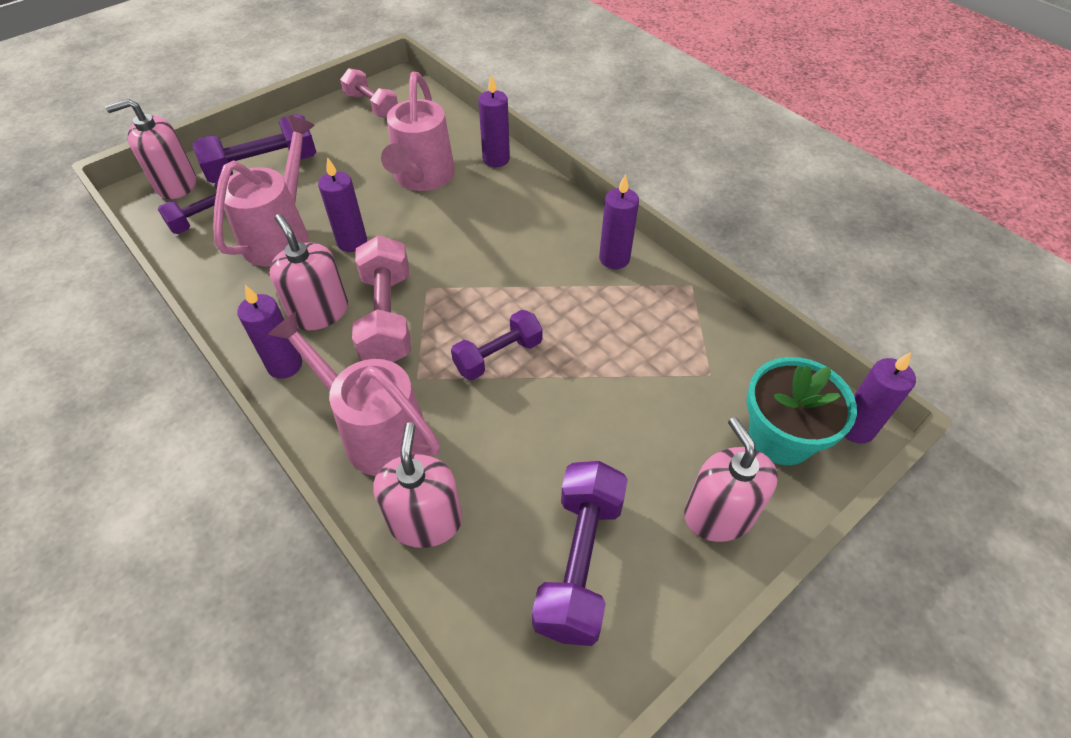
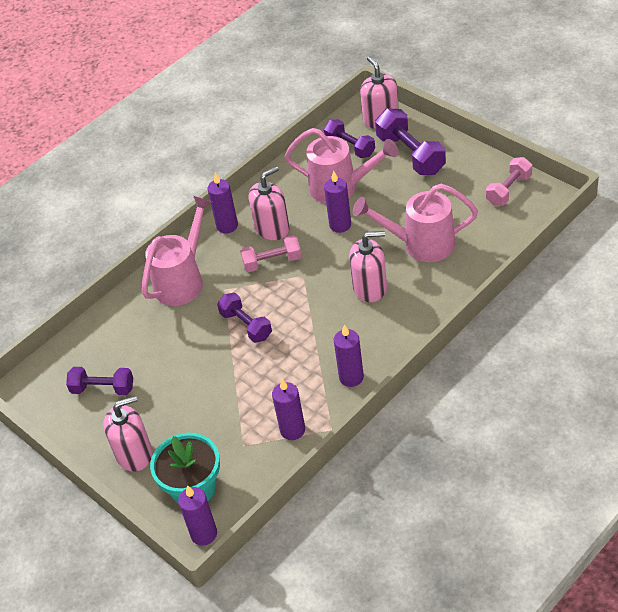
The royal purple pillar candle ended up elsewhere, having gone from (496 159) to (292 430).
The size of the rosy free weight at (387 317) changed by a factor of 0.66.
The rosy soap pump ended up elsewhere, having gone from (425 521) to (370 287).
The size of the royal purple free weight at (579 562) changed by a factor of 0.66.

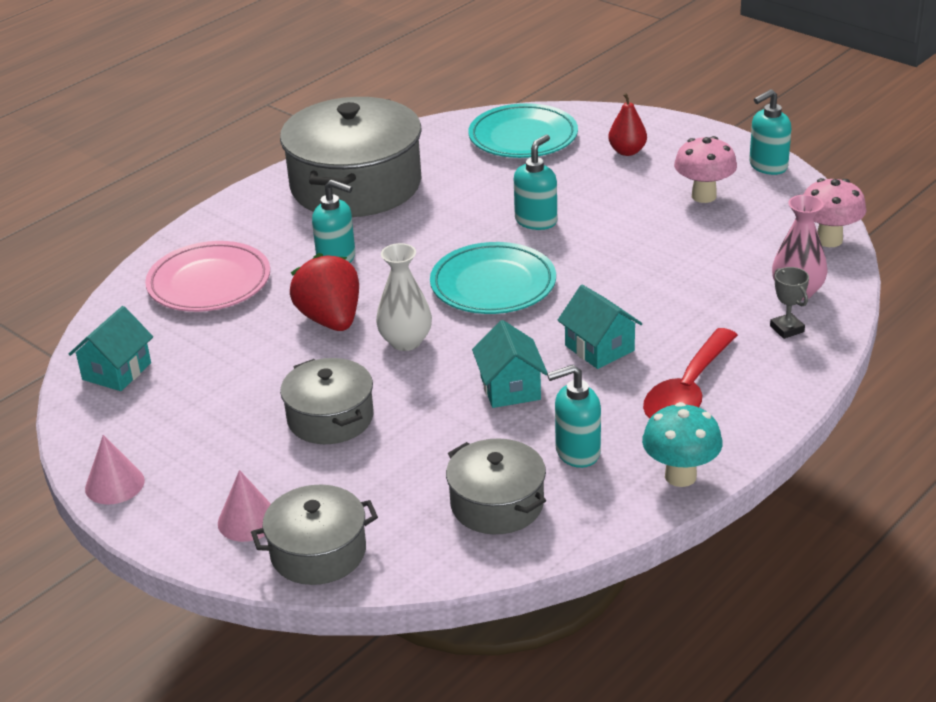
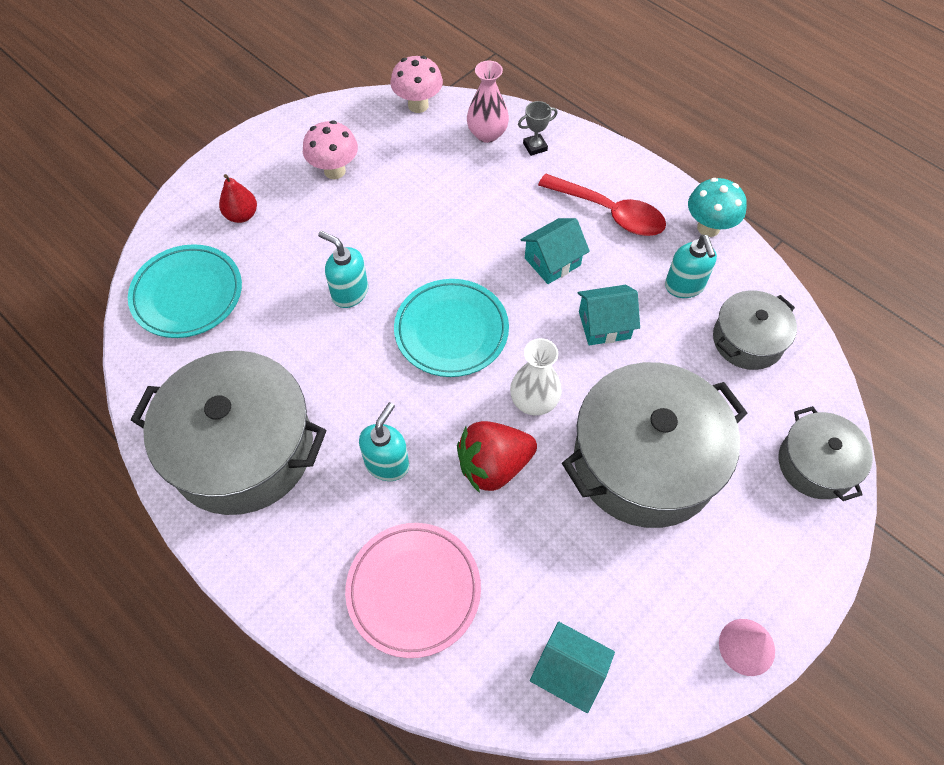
The second view lost the turquoise soap pump at (767 166).
The size of the ash-grey cooking pot at (330 418) changed by a factor of 1.87.
The second view lost the rosy cone shape at (248 520).

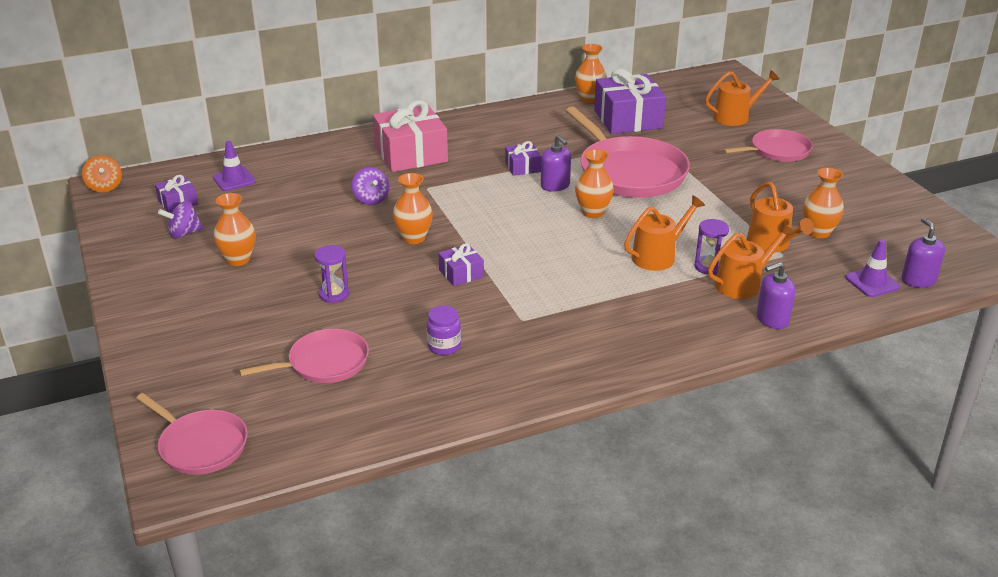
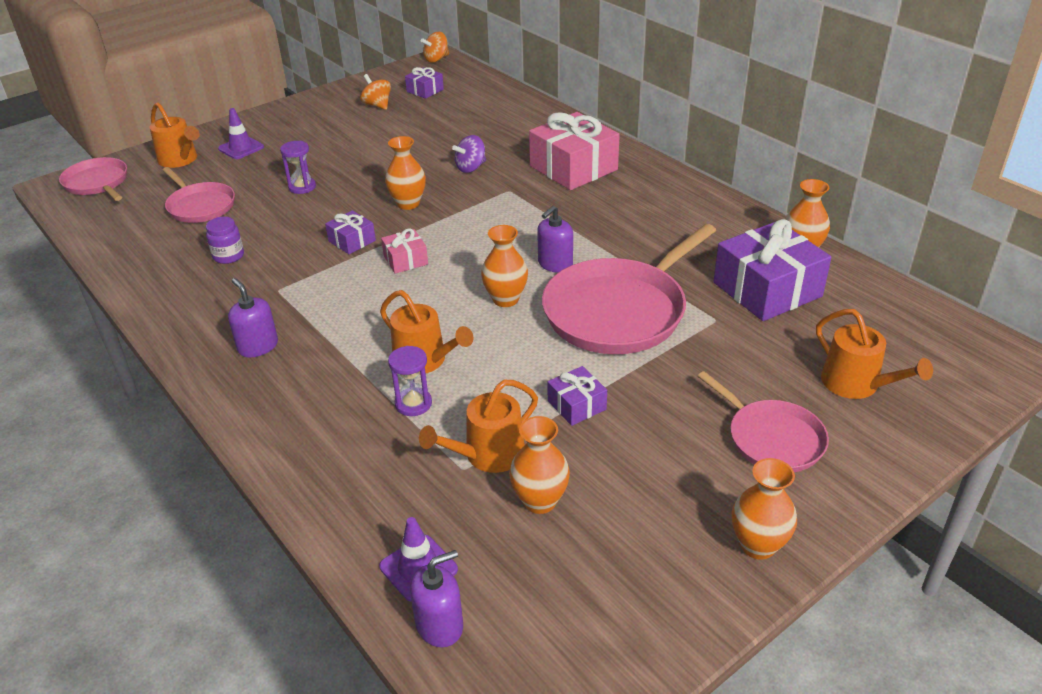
The royal purple road cone ended up elsewhere, having gone from (234 180) to (241 148).
The royal purple gift ended up elsewhere, having gone from (522 167) to (576 405).
The orange tall vase ended up elsewhere, having gone from (238 259) to (758 545).
What was the royal purple spinning top at (184 234) turned into the orange spinning top at (377 105).
The orange watering can ended up elsewhere, having gone from (742 284) to (180 160).
The royal purple soap pump ended up elsewhere, having gone from (772 319) to (258 346).
The rosy frying pan at (200 445) ended up facing another way, 120 degrees clockwise from before.
The second view gained the rosy gift at (405 260).

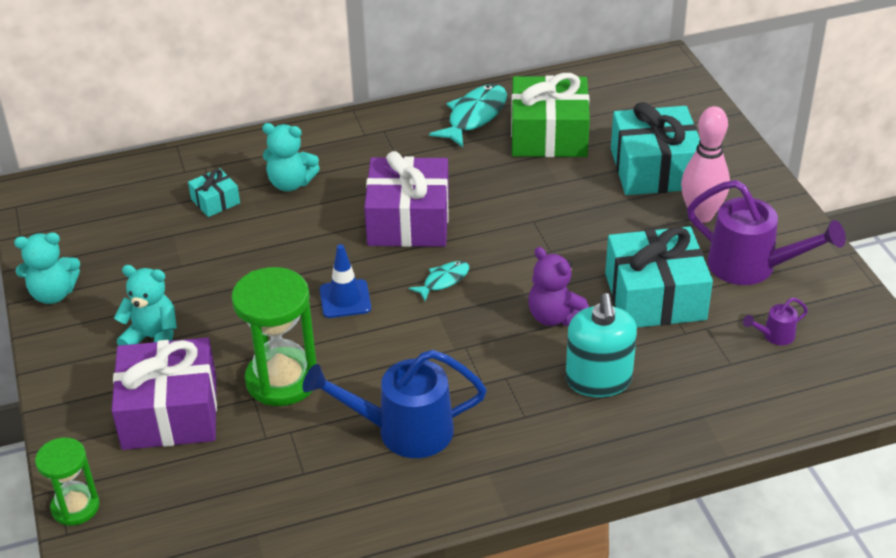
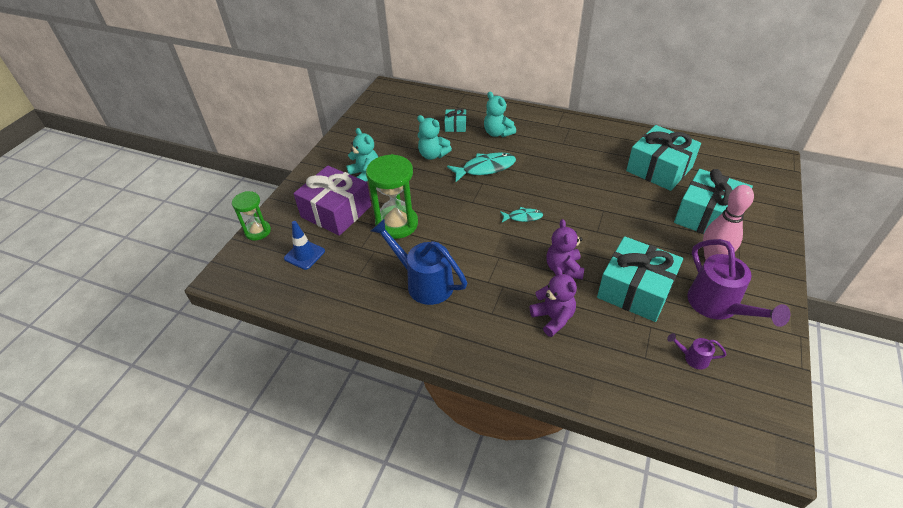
What was the emerald gift at (549 135) turned into the turquoise gift at (659 169).
The turquoise toy fish ended up elsewhere, having gone from (474 116) to (485 168).
The second view lost the royal purple gift at (408 221).
The turquoise teddy bear ended up elsewhere, having gone from (53 294) to (433 155).
The cobalt road cone ended up elsewhere, having gone from (345 299) to (304 255).
Where the turquoise soap pump stood at (598 380), the royal purple teddy bear came to stand at (553 318).

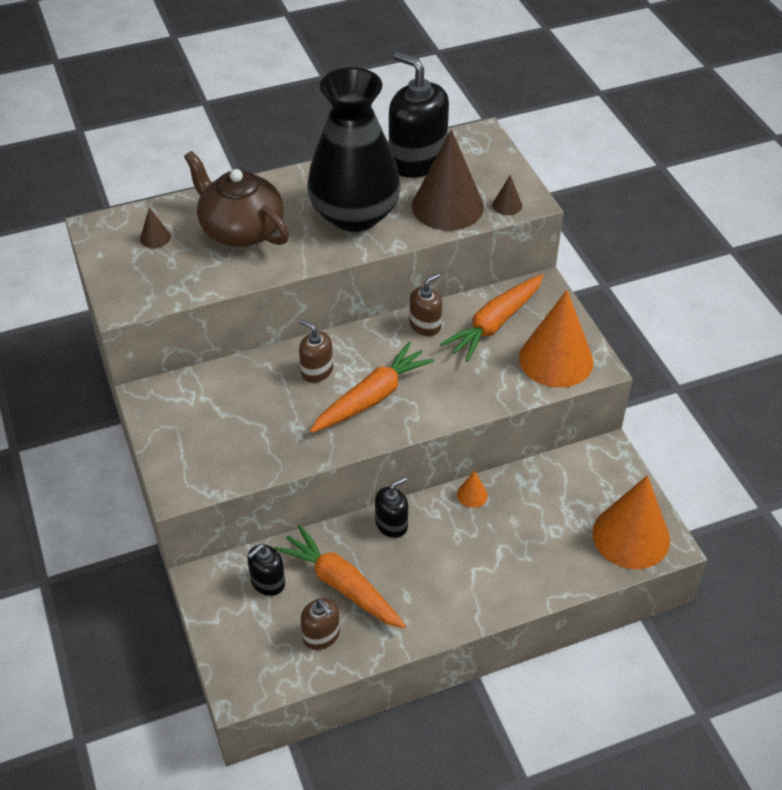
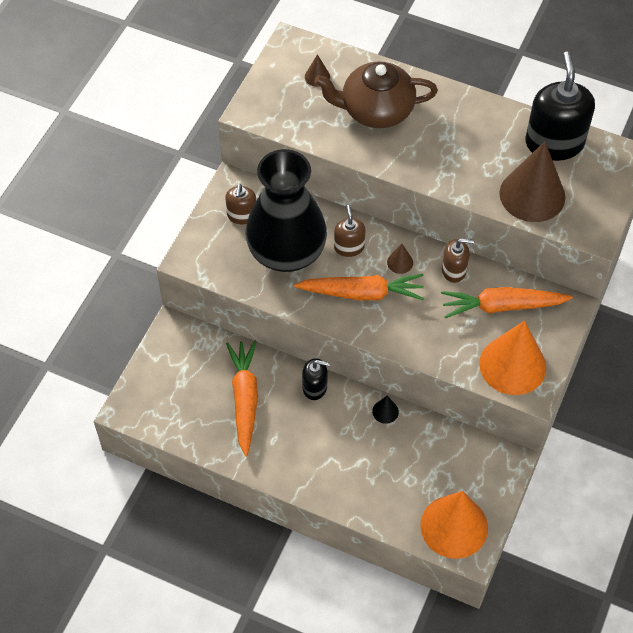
The black tall vase ended up elsewhere, having gone from (354 215) to (286 251).
The brown teapot at (241 229) ended up facing another way, 90 degrees counterclockwise from before.
The brown cone shape ended up elsewhere, having gone from (507 205) to (400 262).
What was the orange cone shape at (472 495) turned into the black cone shape at (385 411).
The second view lost the black soap pump at (268 582).
The brown soap pump ended up elsewhere, having gone from (321 635) to (242 215).

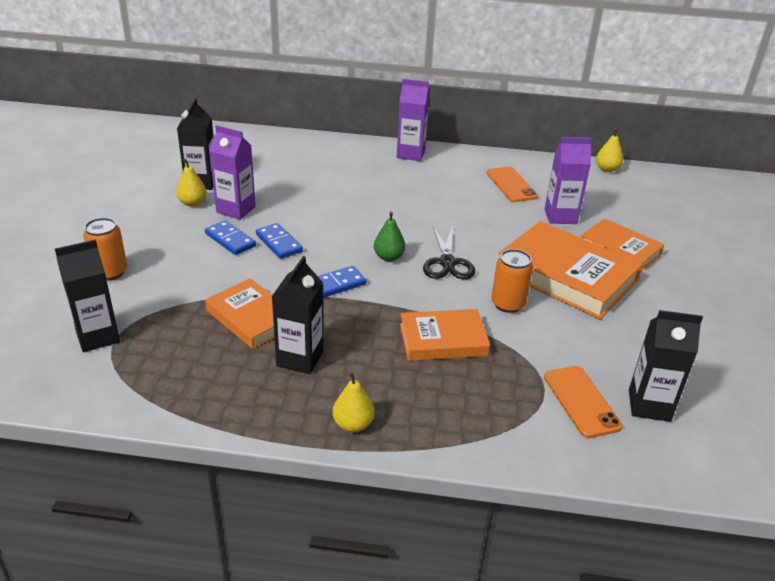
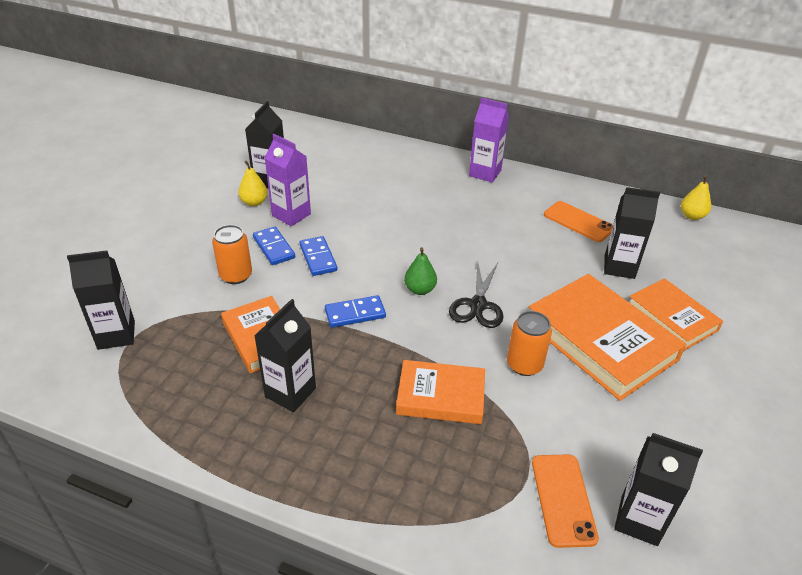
What was the royal purple milk carton at (560 216) turned into the black milk carton at (619 267).
The orange mobile phone at (511 185) ended up facing another way, 45 degrees counterclockwise from before.
The orange can ended up elsewhere, having gone from (110 272) to (236 275).
The second view lost the yellow pear fruit at (353 424).

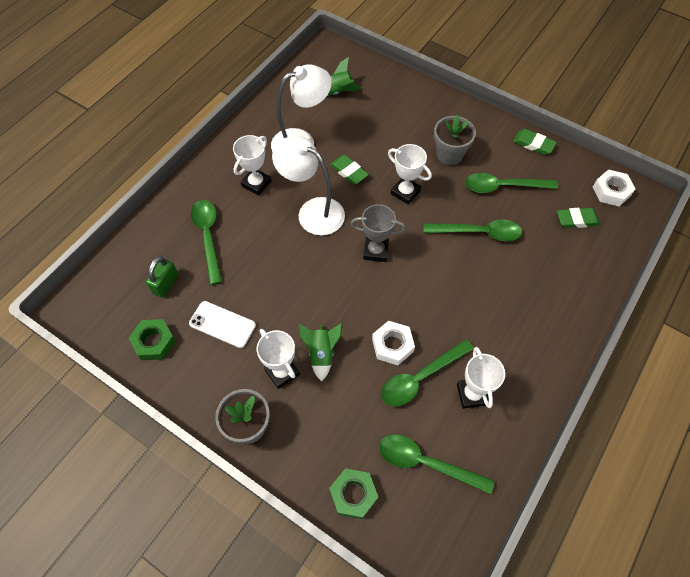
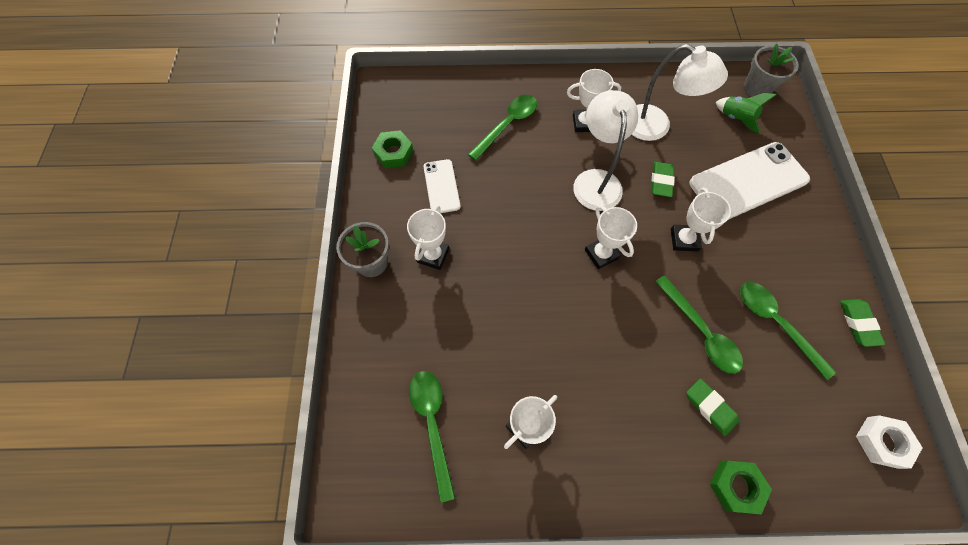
The ash-grey potted plant ended up elsewhere, having gone from (449 154) to (756 88).
What was the ash-grey prize cup at (375 251) turned into the pure white prize cup at (601 254).
The emerald gum eraser ended up elsewhere, having gone from (577 220) to (710 407).
The second view lost the emerald lock at (166 284).
The second view lost the pure white nut at (392 345).
The second view lost the emerald toy rocket at (321 353).
The second view lost the emerald spoon at (420 378).
The emerald nut ended up elsewhere, having gone from (353 495) to (736 486).
The second view gained the pure white mobile phone at (748 181).

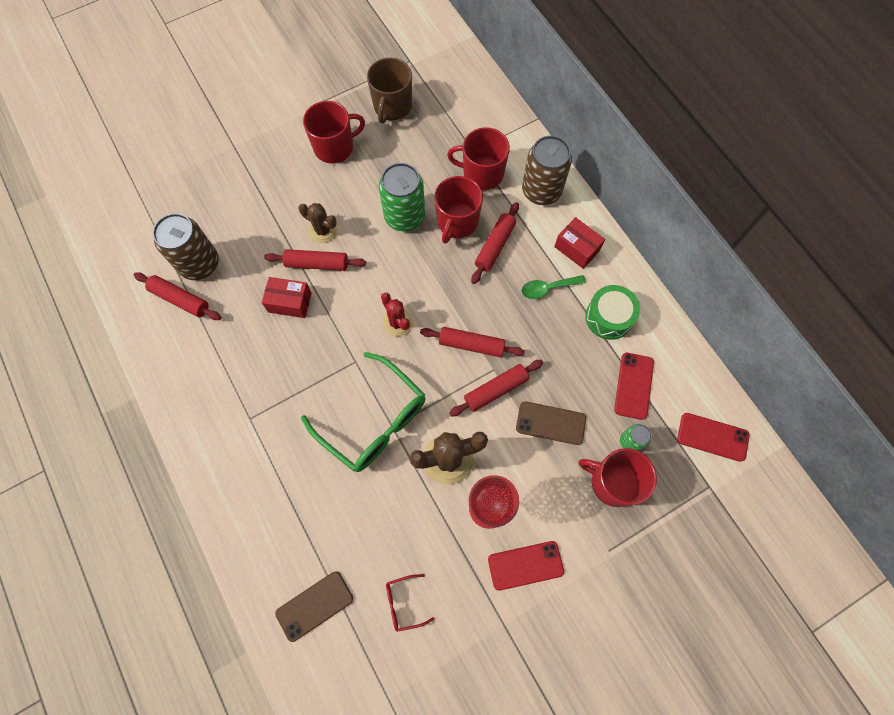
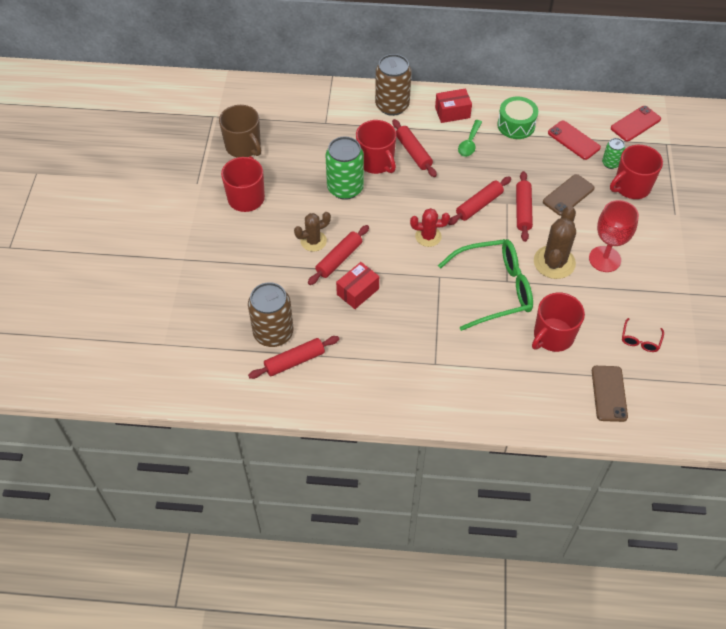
The crimson coffee mug ended up elsewhere, having gone from (482 173) to (552 336).
The second view lost the crimson mobile phone at (525 565).

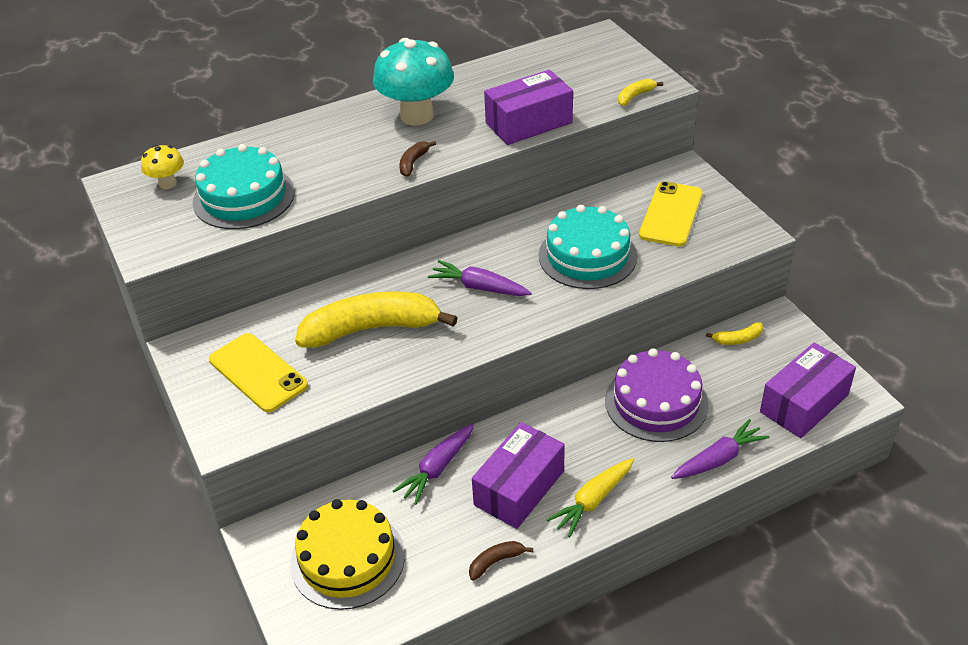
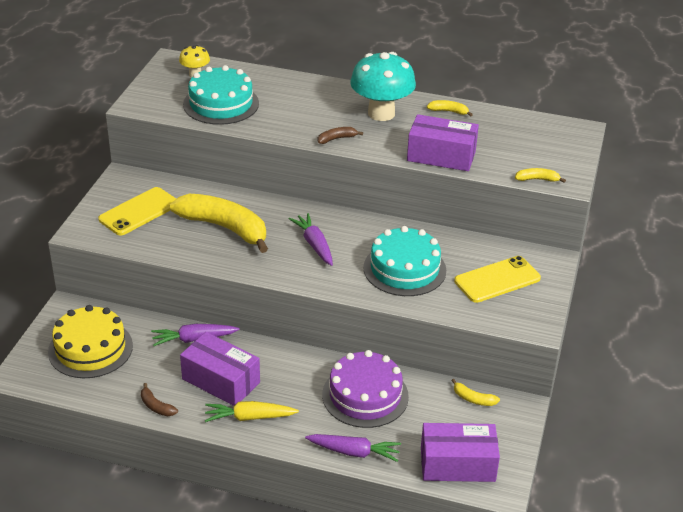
The yellow mobile phone at (258 373) ended up facing another way, 45 degrees clockwise from before.
The royal purple parcel at (519 488) ended up facing another way, 45 degrees clockwise from before.
The brown banana at (496 562) ended up facing another way, 150 degrees counterclockwise from before.
The second view gained the yellow banana at (449 111).

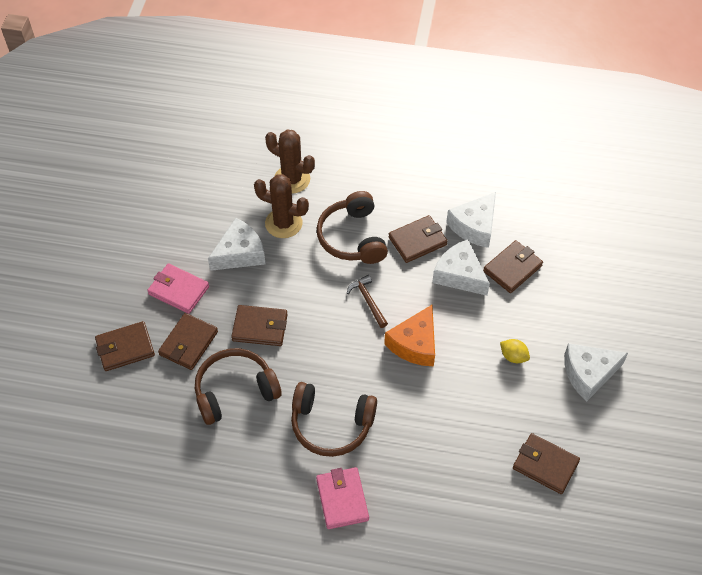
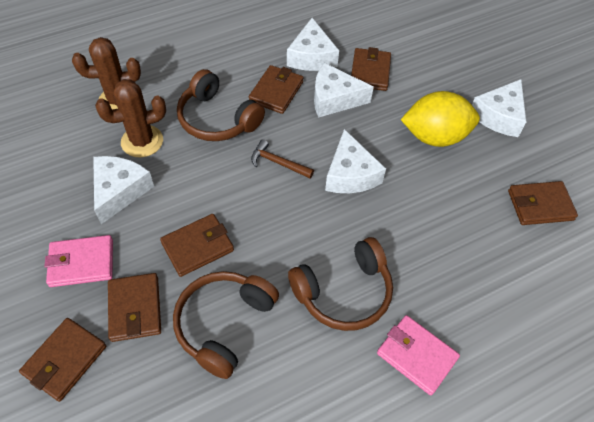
What was the orange piece of cheese at (415 344) turned into the pure white piece of cheese at (350 174).
The size of the yellow toy lemon at (513 356) changed by a factor of 2.26.

